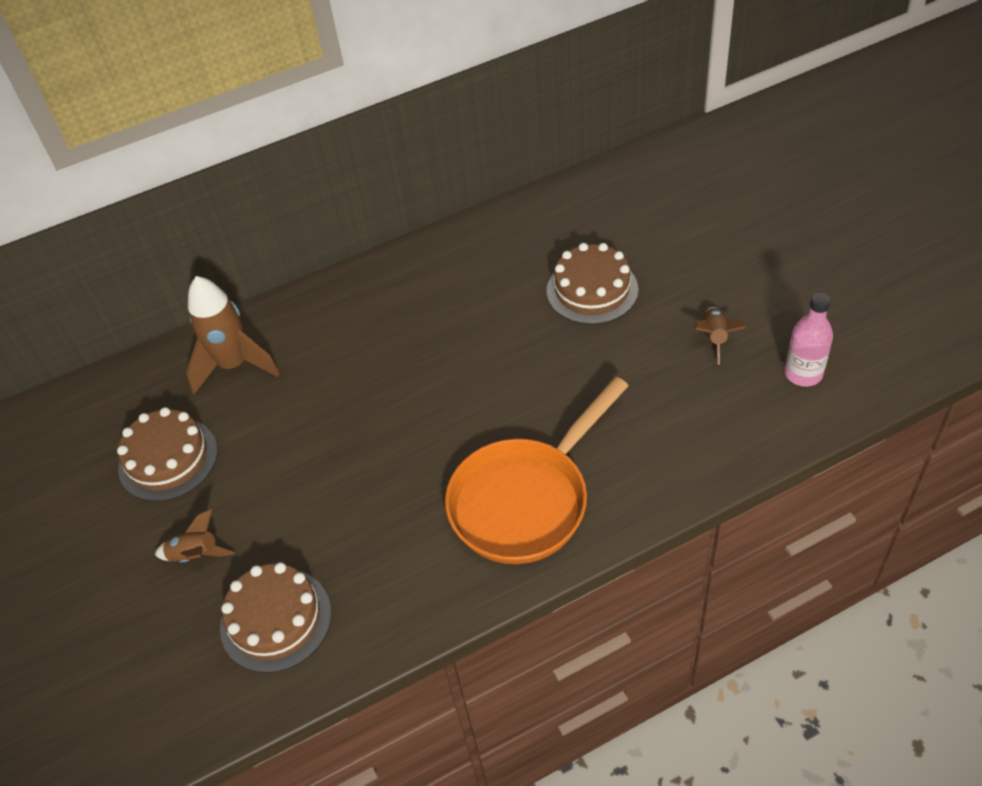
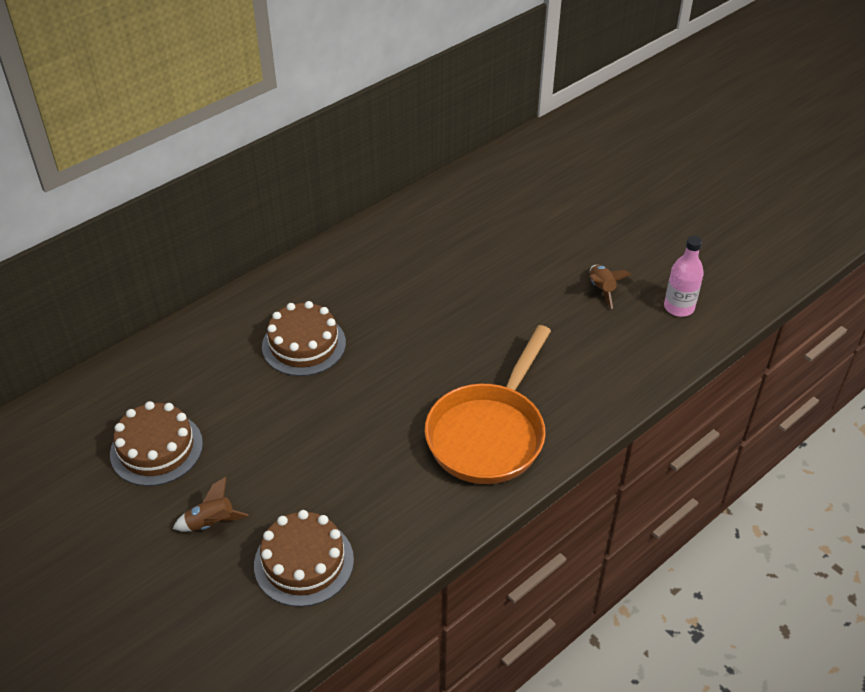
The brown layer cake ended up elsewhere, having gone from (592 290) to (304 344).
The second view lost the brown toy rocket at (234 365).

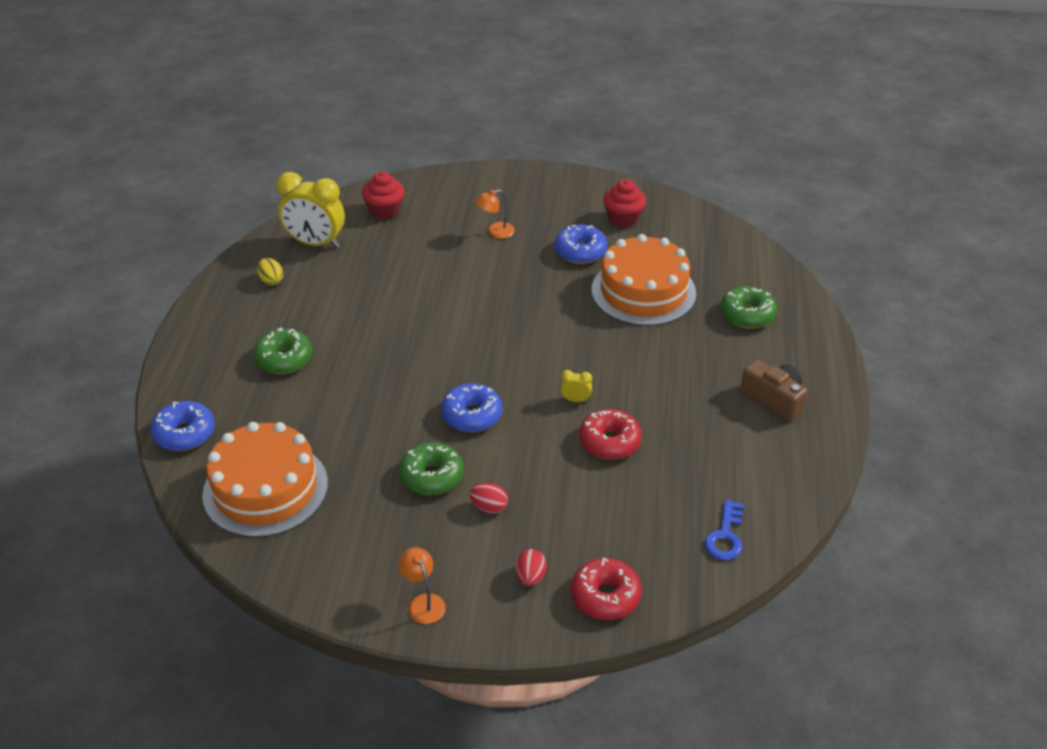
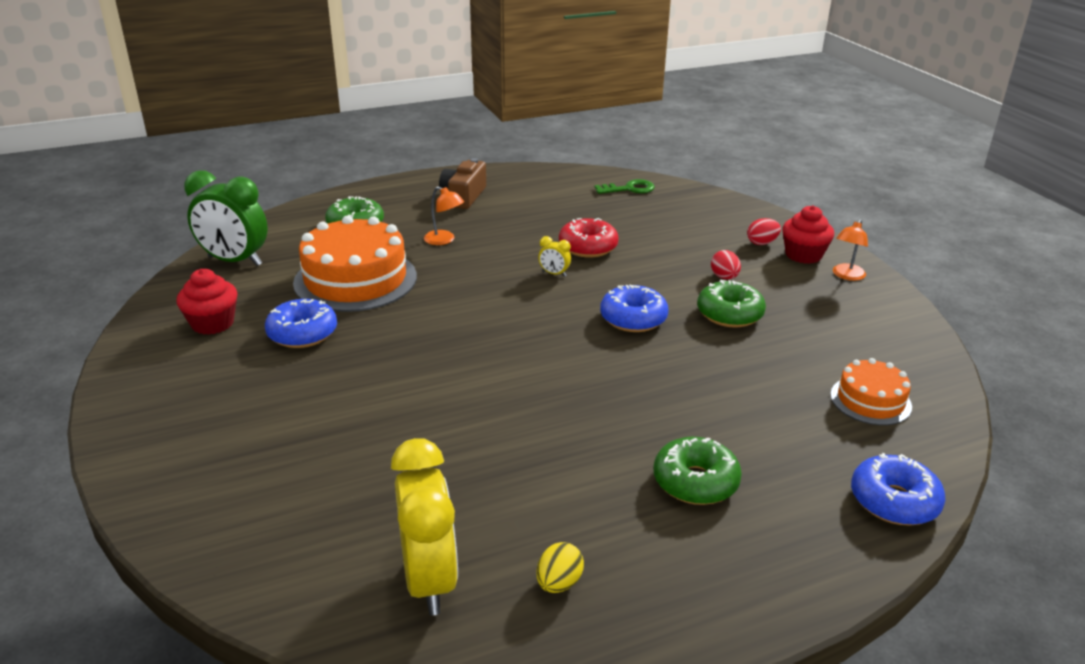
The crimson muffin ended up elsewhere, having gone from (384 211) to (803 255).
The orange lamp ended up elsewhere, having gone from (495 232) to (444 240).
The yellow alarm clock at (575 400) ended up facing another way, 45 degrees counterclockwise from before.
The size of the orange layer cake at (265 489) changed by a factor of 0.53.
What was the cobalt latchkey at (725 536) turned into the emerald latchkey at (629 189).
The second view lost the crimson donut at (605 596).
The second view gained the emerald alarm clock at (235 261).

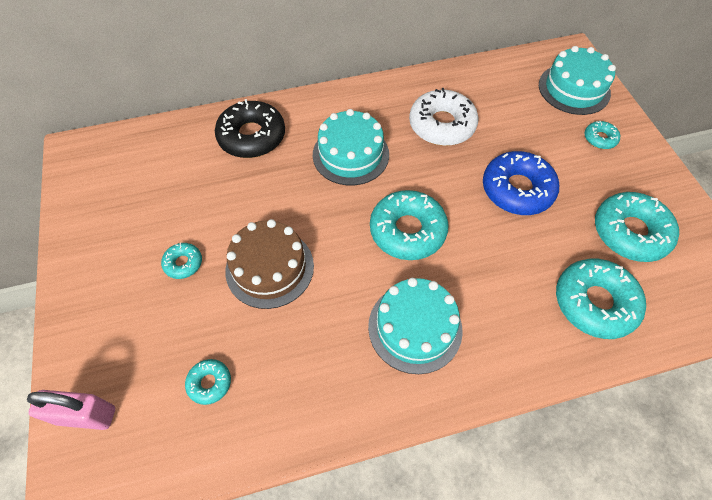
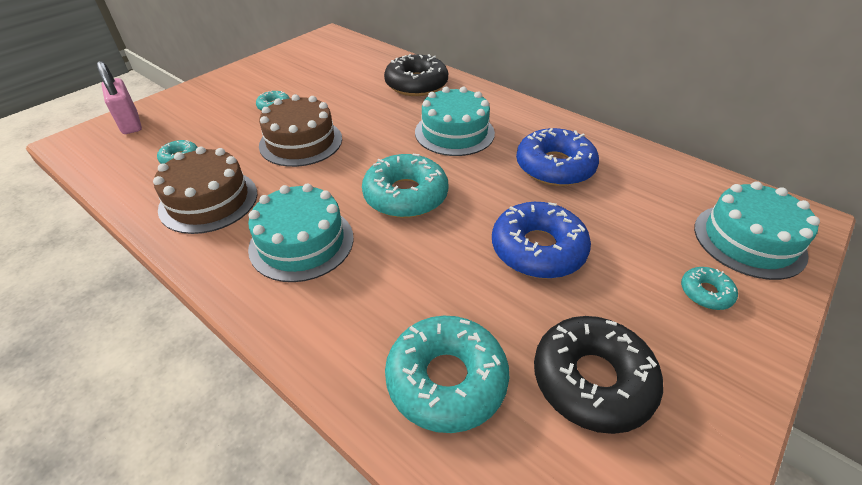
What was the pure white donut at (442 125) turned into the cobalt donut at (554 167).
What was the turquoise donut at (630 232) turned into the black donut at (592 380).
The second view gained the brown layer cake at (209 201).

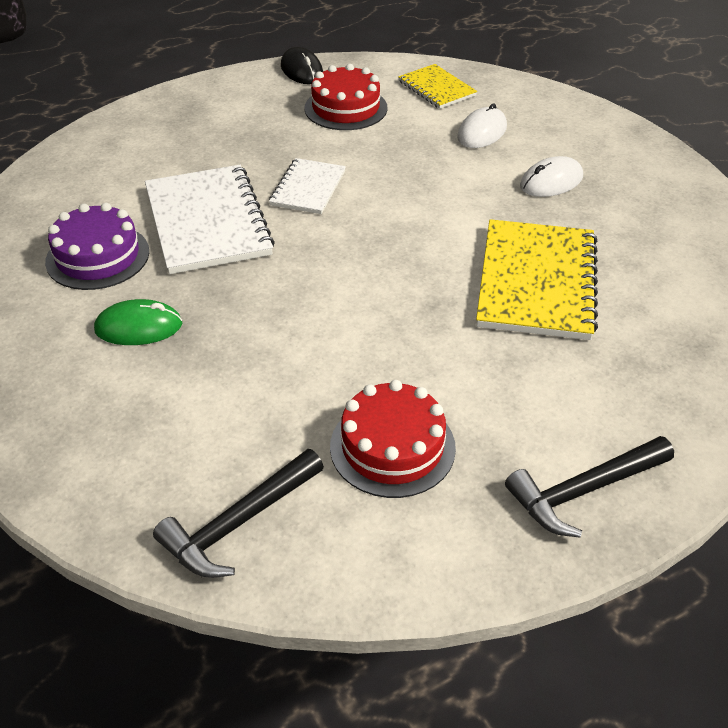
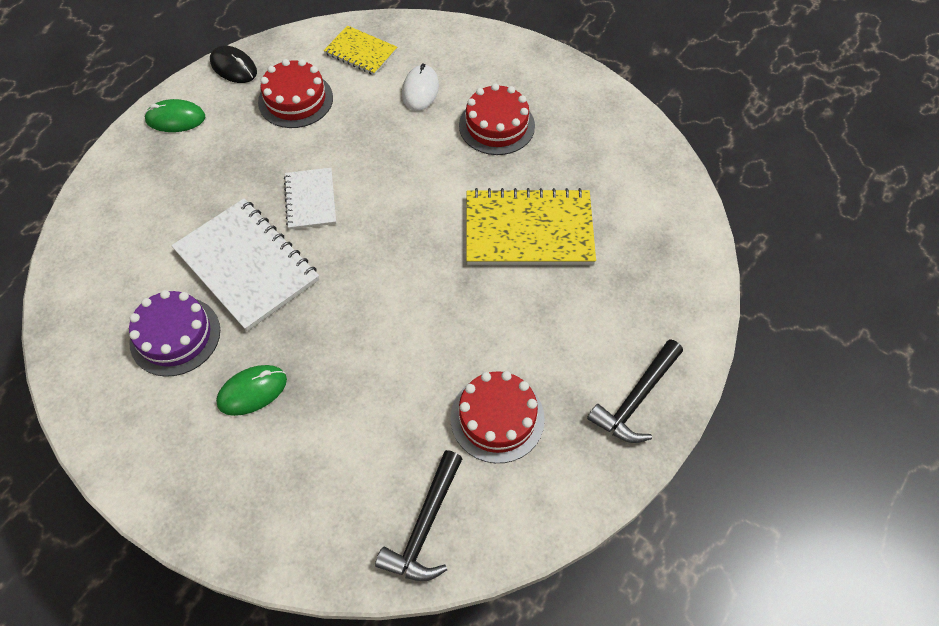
Where the pure white PC mouse stood at (551 181), the crimson layer cake came to stand at (496 125).
The yellow exercise book at (536 282) ended up facing another way, 75 degrees counterclockwise from before.
The second view gained the emerald PC mouse at (175 119).

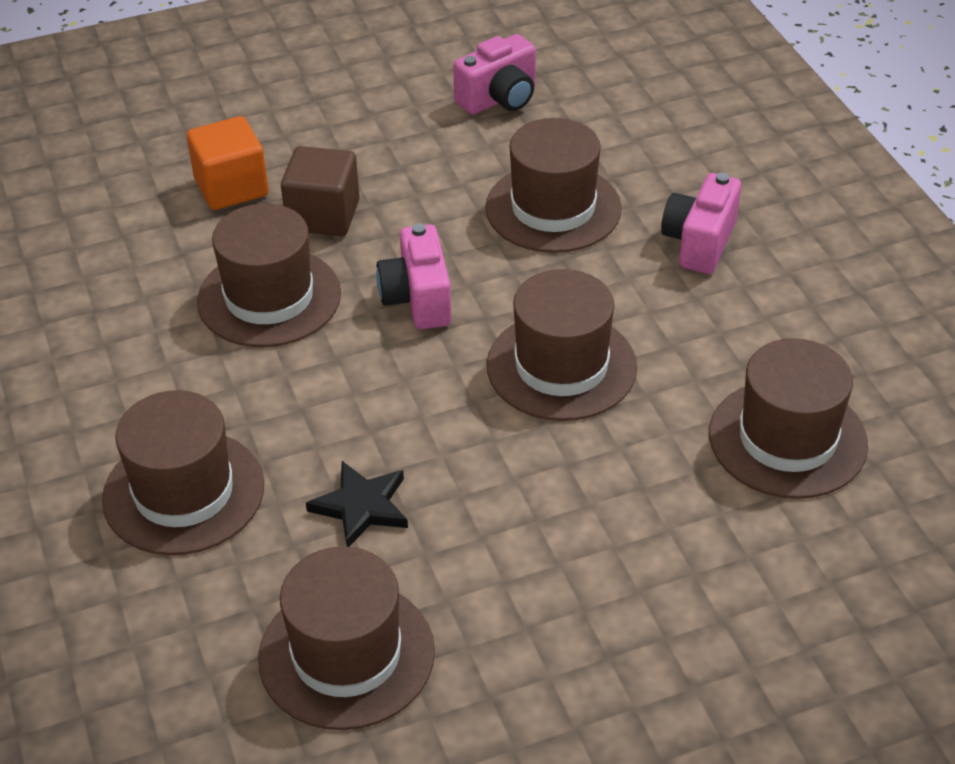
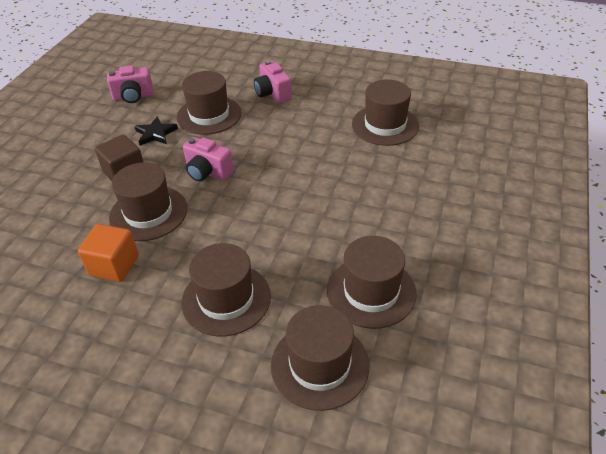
The rosy photo camera at (499 99) ended up facing another way, 75 degrees clockwise from before.
The orange block ended up elsewhere, having gone from (231 187) to (114 265).
The brown hat ended up elsewhere, having gone from (561 366) to (320 365).
The black star shape ended up elsewhere, having gone from (361 507) to (155 133).

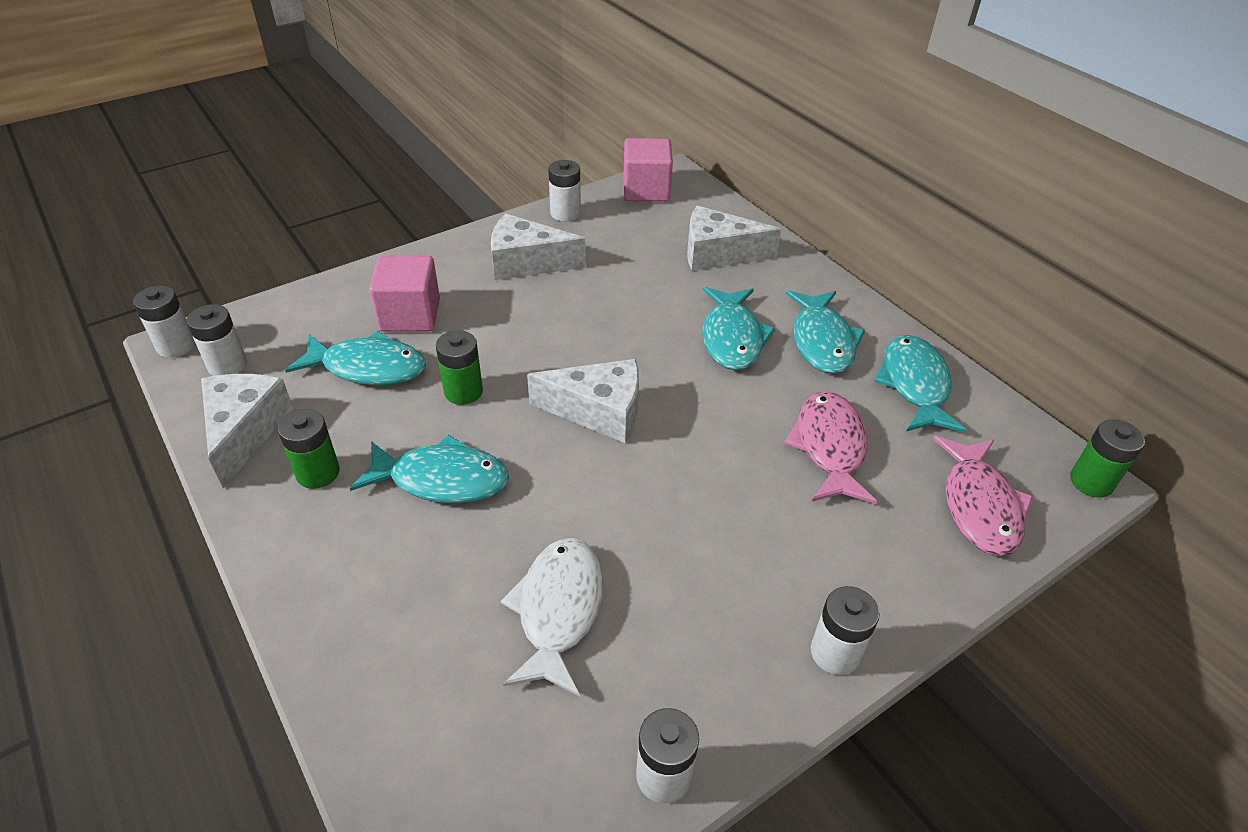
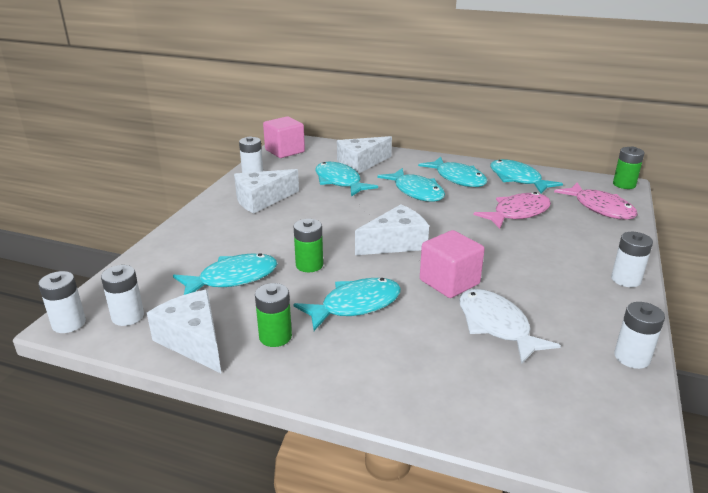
The rosy block ended up elsewhere, having gone from (410 315) to (449 282).
The rosy toy fish at (829 447) ended up facing another way, 90 degrees clockwise from before.
The second view gained the turquoise toy fish at (339 182).

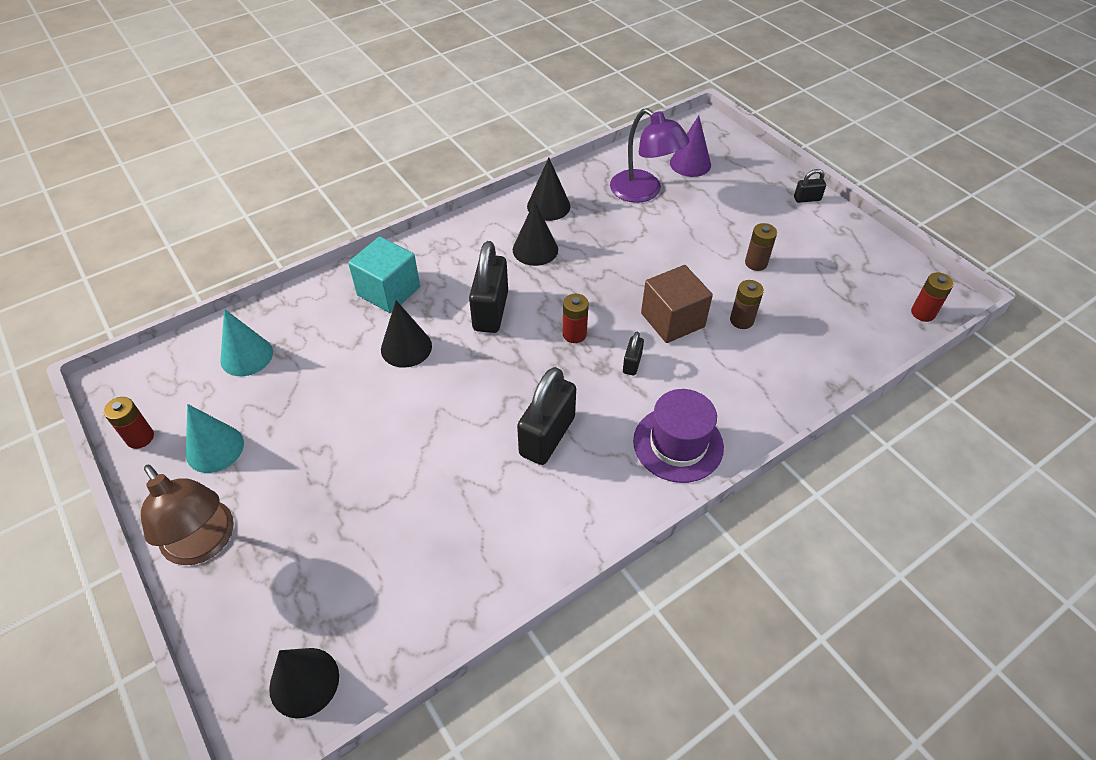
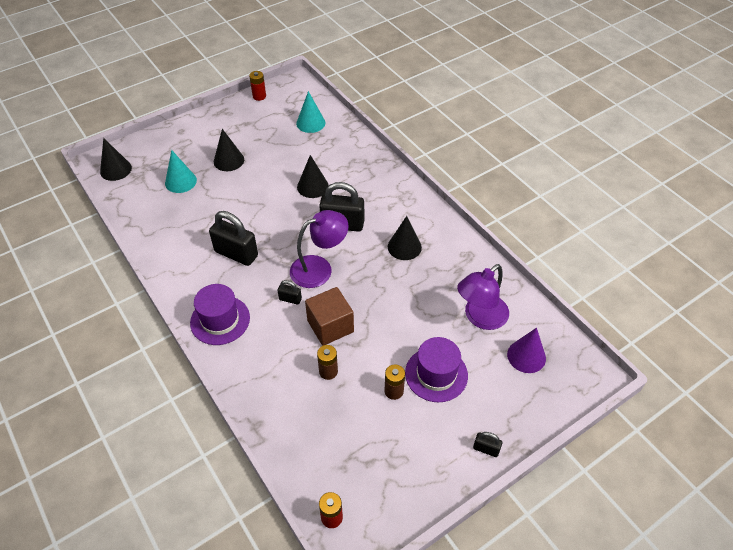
The black cone shape ended up elsewhere, having gone from (548 206) to (228 160).
The black lock at (807 199) ended up facing another way, 60 degrees counterclockwise from before.
The second view lost the turquoise block at (388 291).
Where the crimson battery stood at (574 334), the royal purple lamp came to stand at (319 268).
The turquoise cone shape ended up elsewhere, having gone from (215 448) to (180 181).
The second view lost the brown lamp at (204 544).
The second view gained the royal purple hat at (436 374).

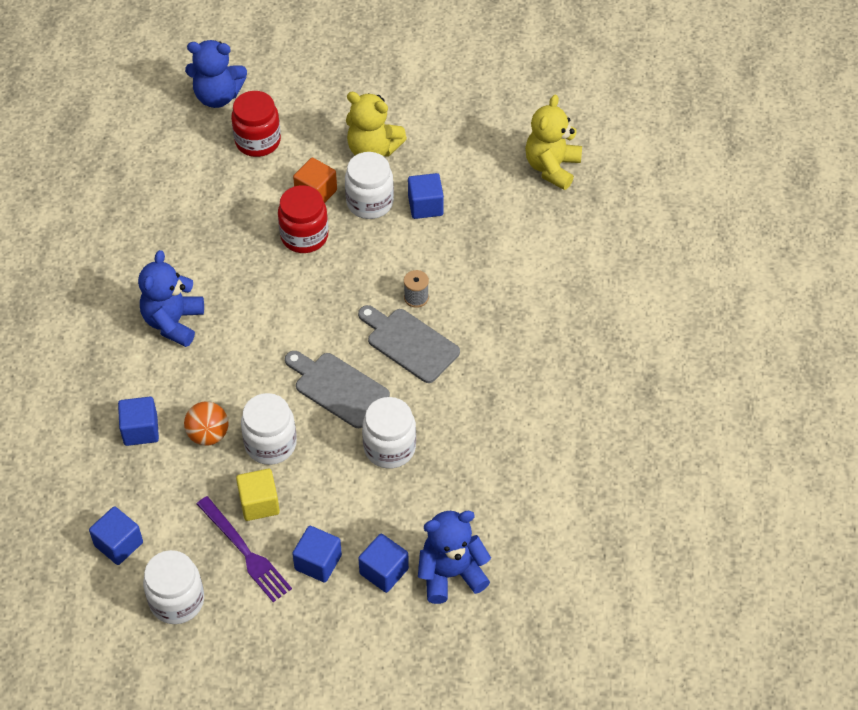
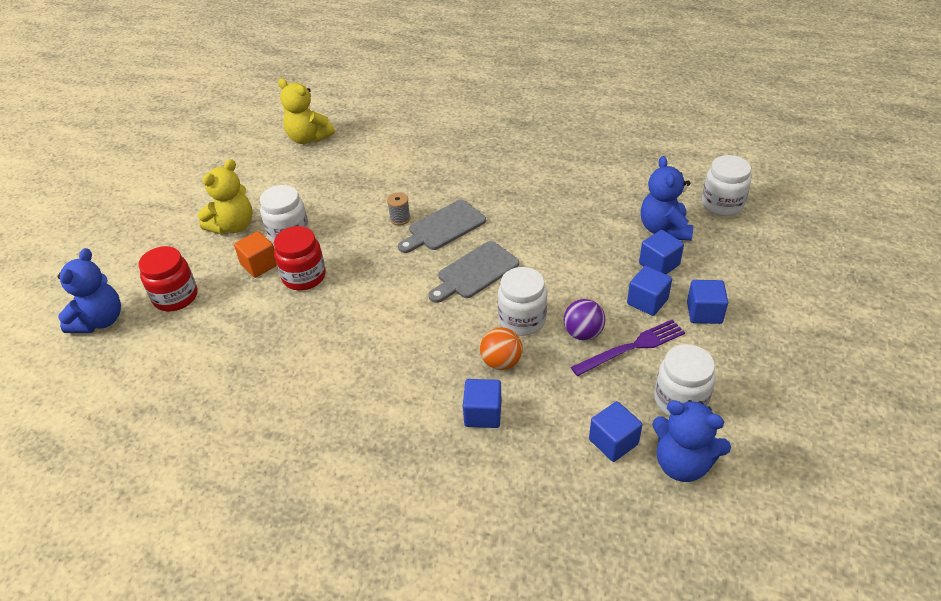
The cobalt block ended up elsewhere, having gone from (425 206) to (704 312).
The cobalt teddy bear ended up elsewhere, having gone from (173 322) to (682 463).
The pure white jam jar ended up elsewhere, having gone from (389 448) to (722 204).
Where the yellow block stood at (259 503), the royal purple sphere came to stand at (583 333).

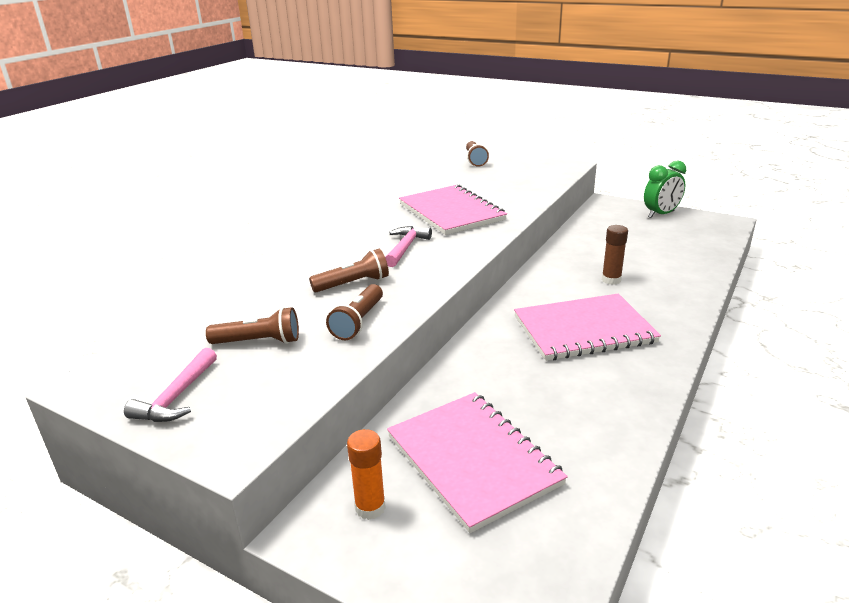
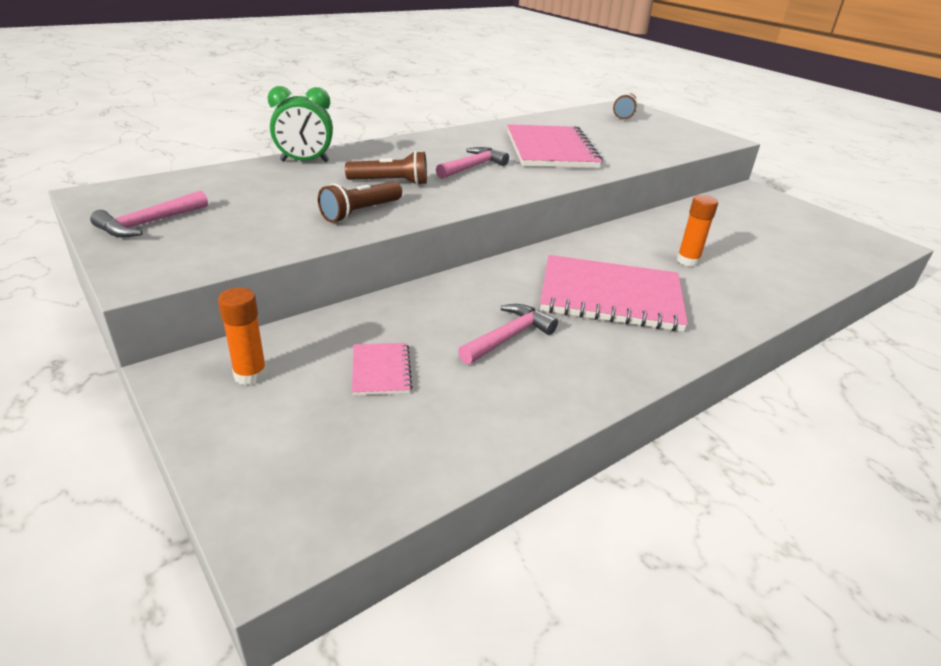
The emerald alarm clock ended up elsewhere, having gone from (661 214) to (304 161).
What was the brown stick of glue at (611 280) turned into the orange stick of glue at (688 261).
The second view lost the brown flashlight at (259 342).
The size of the rosy exercise book at (472 460) changed by a factor of 0.45.
The second view gained the rosy carpenter's hammer at (509 337).

